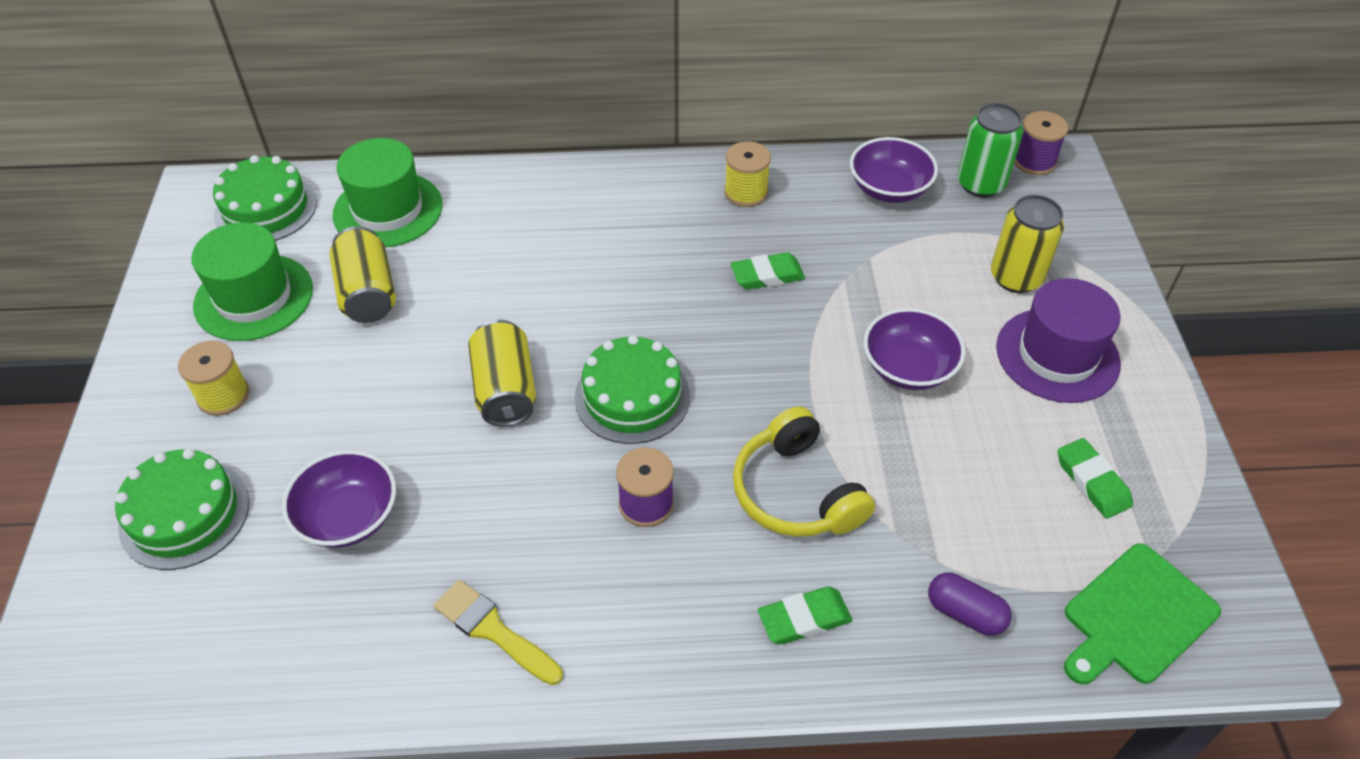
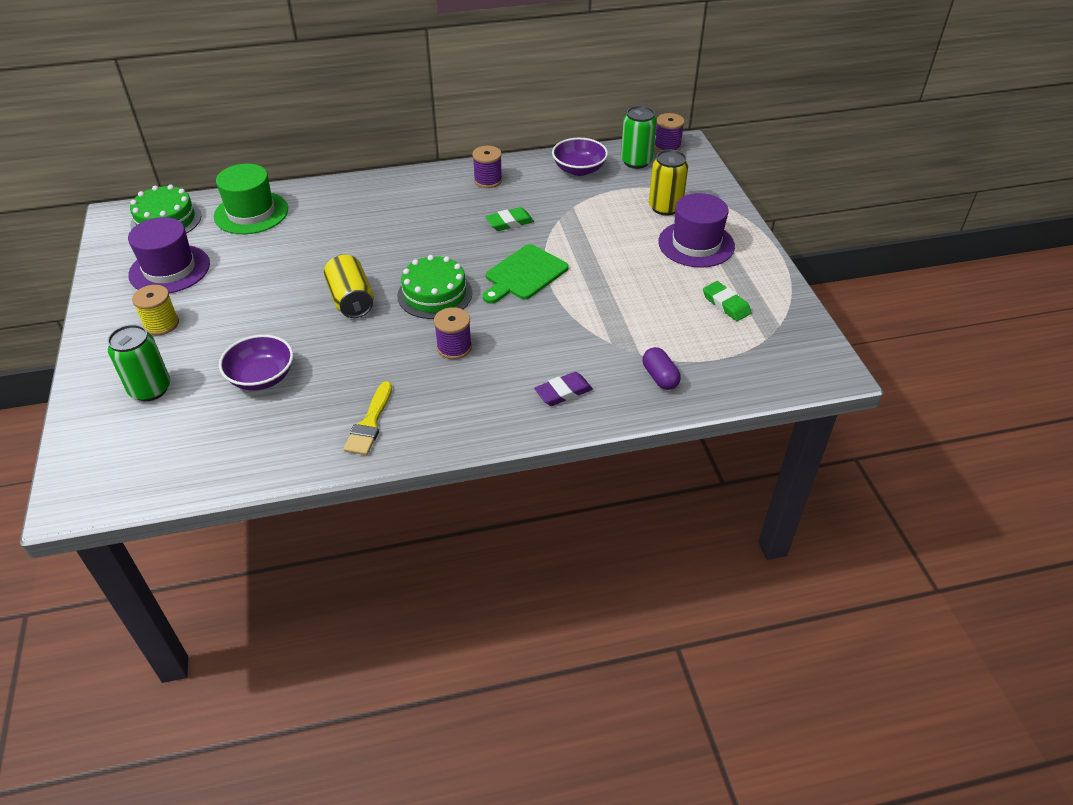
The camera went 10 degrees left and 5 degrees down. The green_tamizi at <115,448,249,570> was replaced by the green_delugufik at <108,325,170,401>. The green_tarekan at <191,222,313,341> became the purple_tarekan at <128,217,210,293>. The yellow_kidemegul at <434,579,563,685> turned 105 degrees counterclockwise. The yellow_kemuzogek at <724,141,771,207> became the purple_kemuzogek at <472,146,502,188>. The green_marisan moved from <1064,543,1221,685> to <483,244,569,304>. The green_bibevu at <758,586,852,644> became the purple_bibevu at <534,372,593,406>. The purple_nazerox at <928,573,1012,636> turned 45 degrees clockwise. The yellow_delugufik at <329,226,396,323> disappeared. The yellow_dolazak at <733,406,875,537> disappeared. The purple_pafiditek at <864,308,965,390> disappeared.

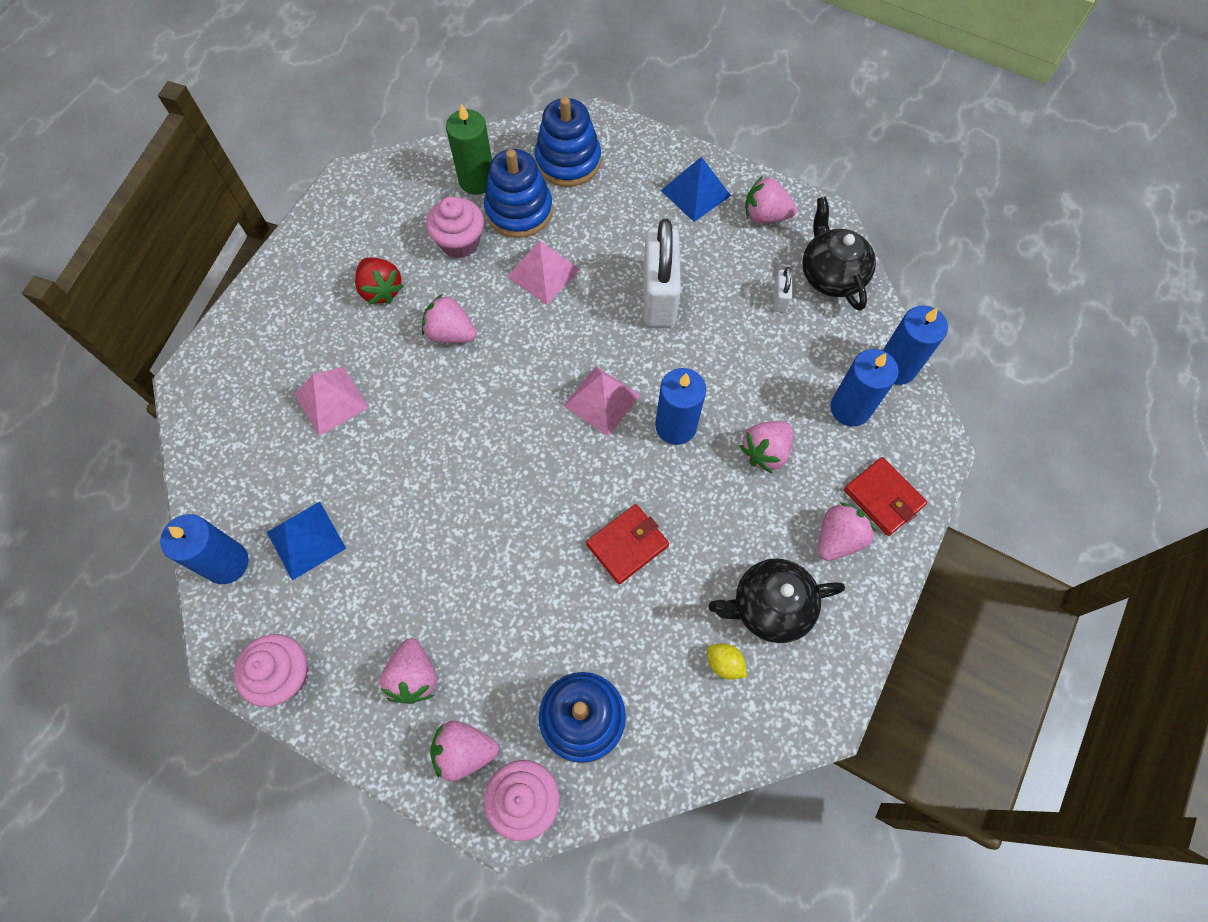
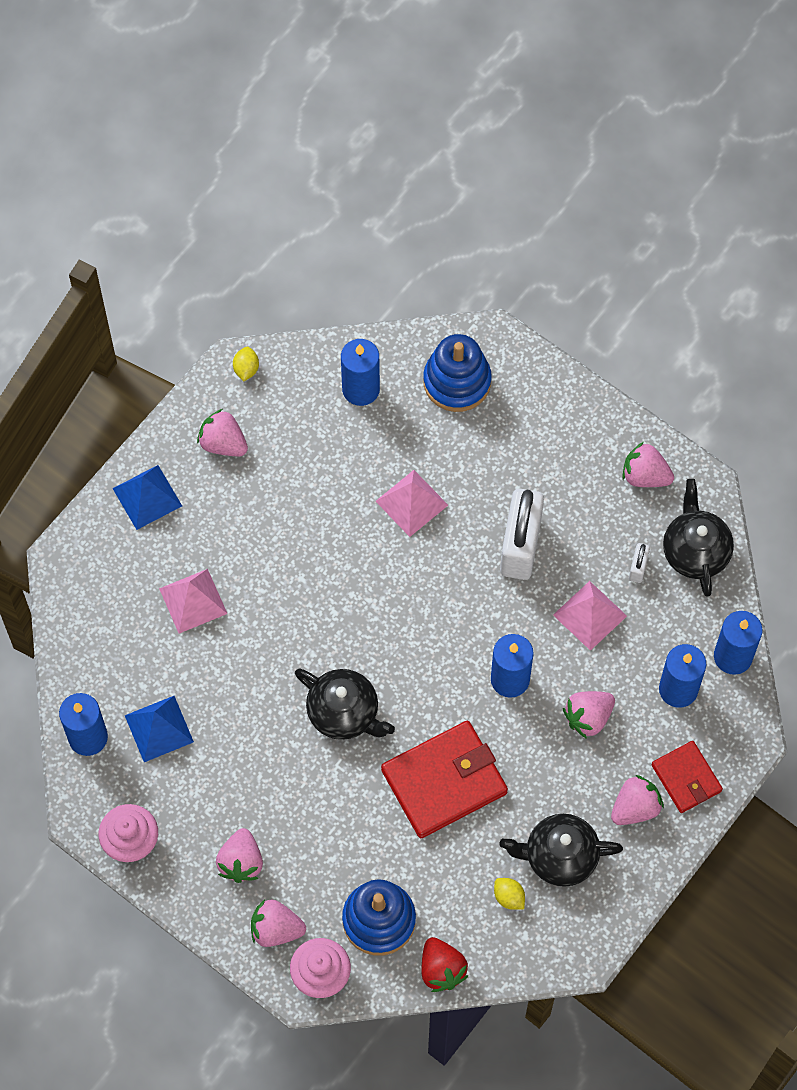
The camera went 10 degrees right and 0 degrees up. The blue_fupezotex moved from <661,157,731,222> to <112,465,182,530>. The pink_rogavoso moved from <422,294,477,343> to <197,409,248,456>. The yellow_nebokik at <233,347,259,381> appeared. The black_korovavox at <295,668,395,740> appeared. The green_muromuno at <446,103,492,195> became the blue_muromuno at <341,339,380,406>. The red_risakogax at <586,504,669,584> changed to 1.72 times the size. The red_rogavoso moved from <355,258,404,305> to <421,937,468,992>. The pink_fupezotex moved from <563,367,641,436> to <553,581,627,651>. The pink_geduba at <426,197,484,258> disappeared. The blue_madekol at <484,149,553,238> disappeared.

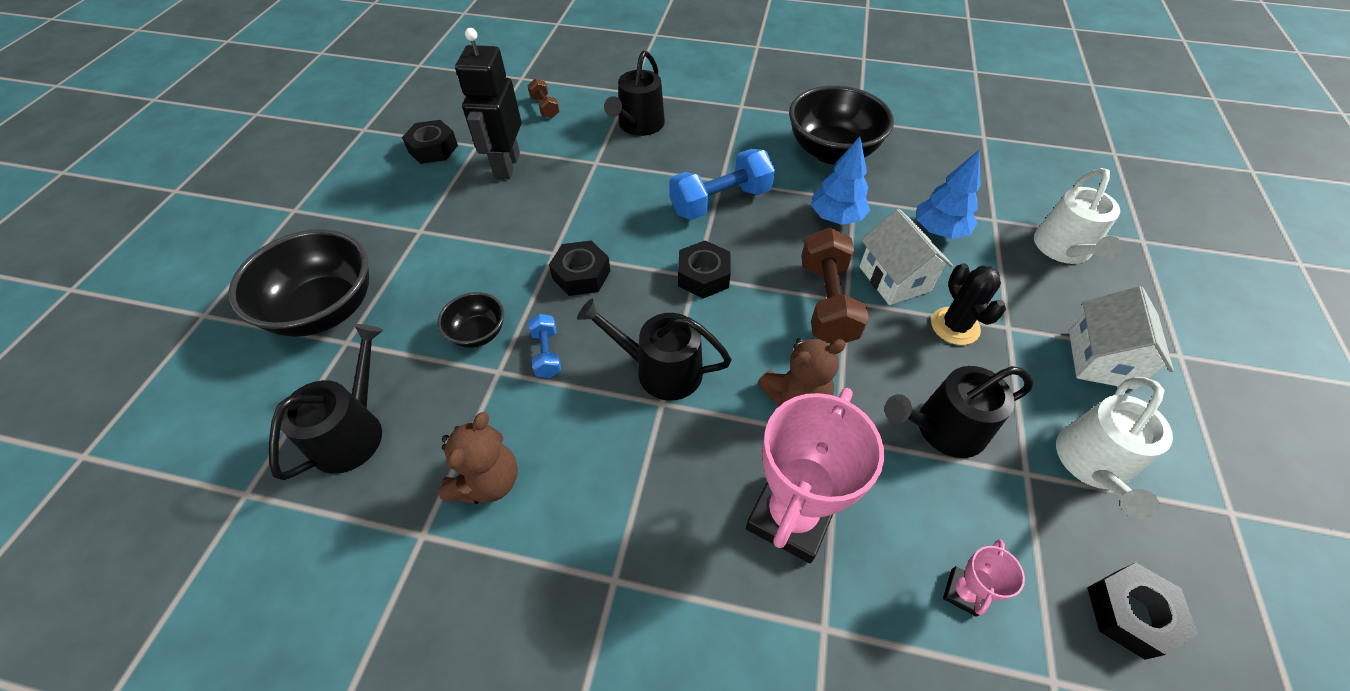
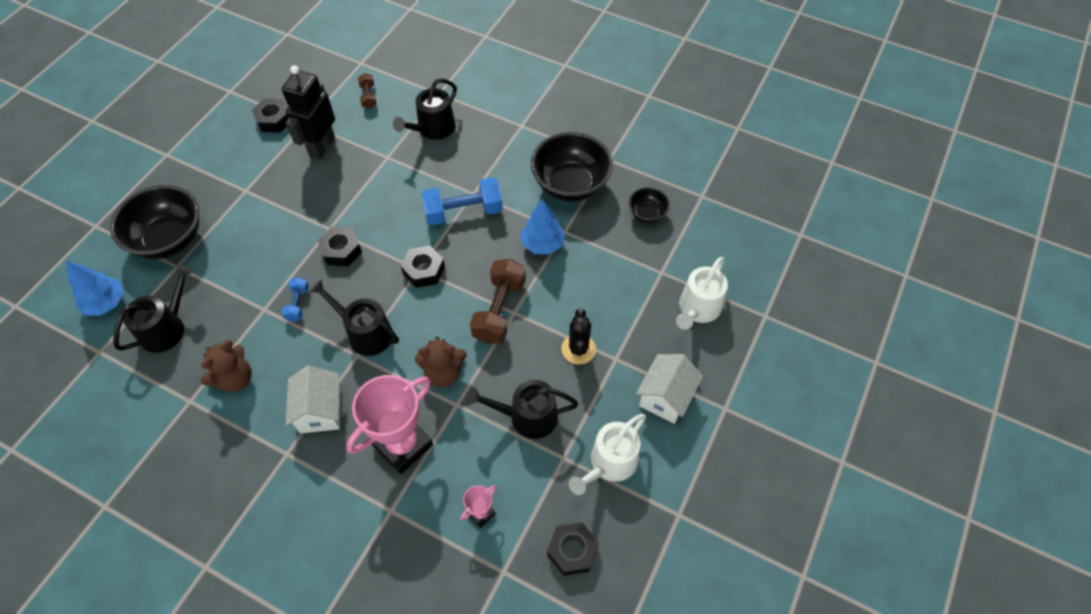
The camera went 15 degrees right and 5 degrees up. The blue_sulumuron moved from <916,149,981,239> to <66,261,124,315>. The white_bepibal moved from <859,208,953,305> to <286,365,341,433>. The black_pafiditek moved from <438,292,504,348> to <628,187,670,223>.

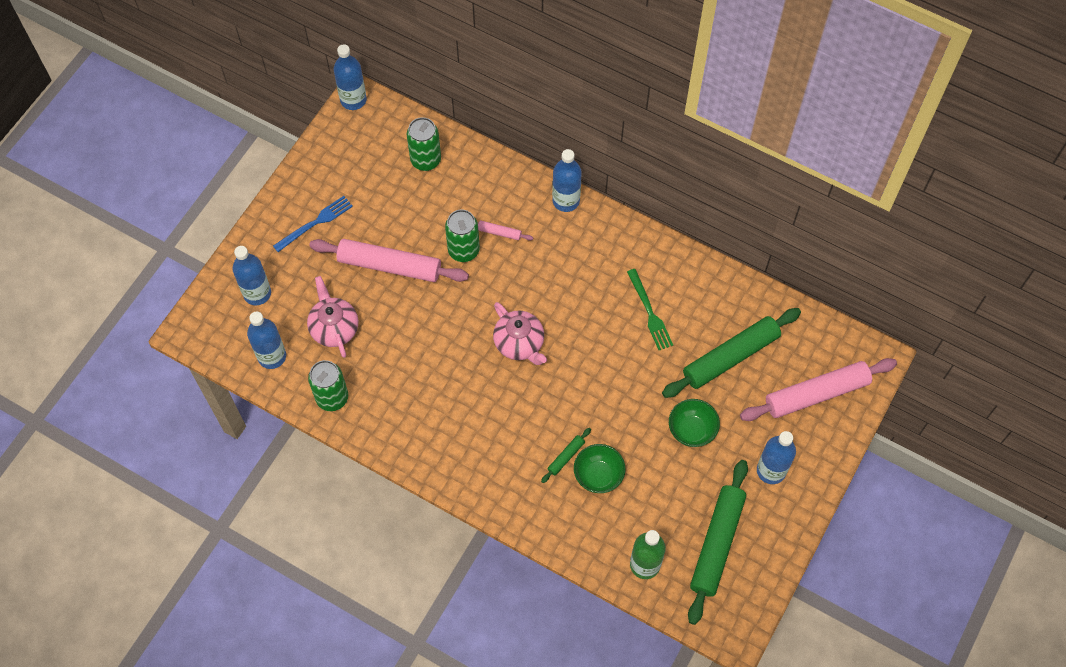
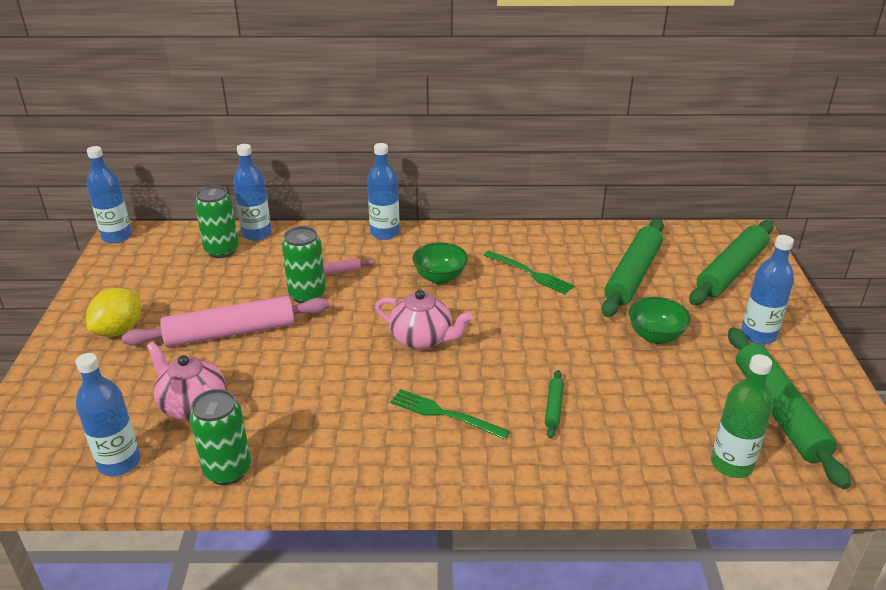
The camera went 30 degrees left and 30 degrees down. The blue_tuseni at <273,196,353,252> was replaced by the yellow_nebokik at <86,288,141,337>. The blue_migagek moved from <232,246,271,305> to <233,144,271,241>. The green_tuseni at <390,389,510,440> appeared. The green_pafiditek moved from <574,444,626,493> to <412,242,468,284>. The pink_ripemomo at <740,358,897,421> became the green_ripemomo at <689,220,774,305>.

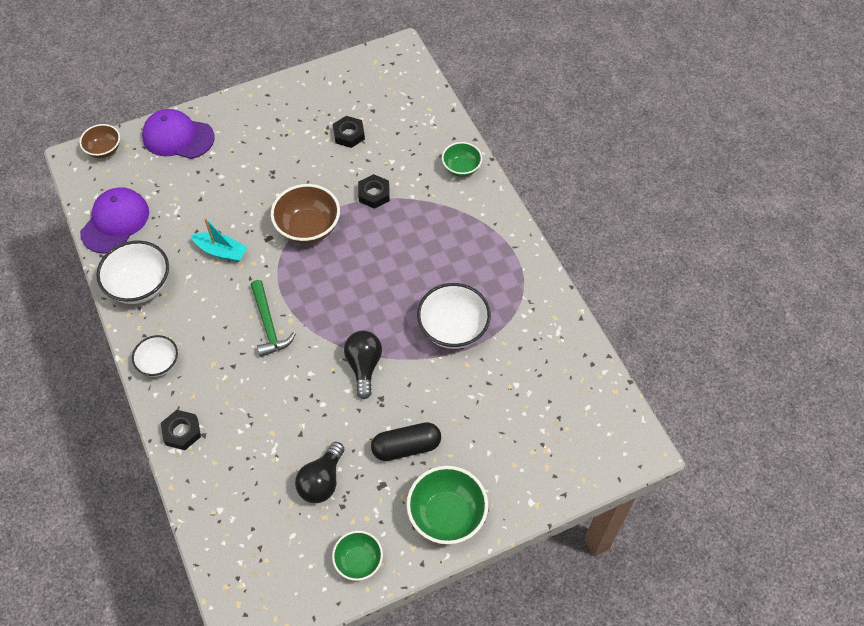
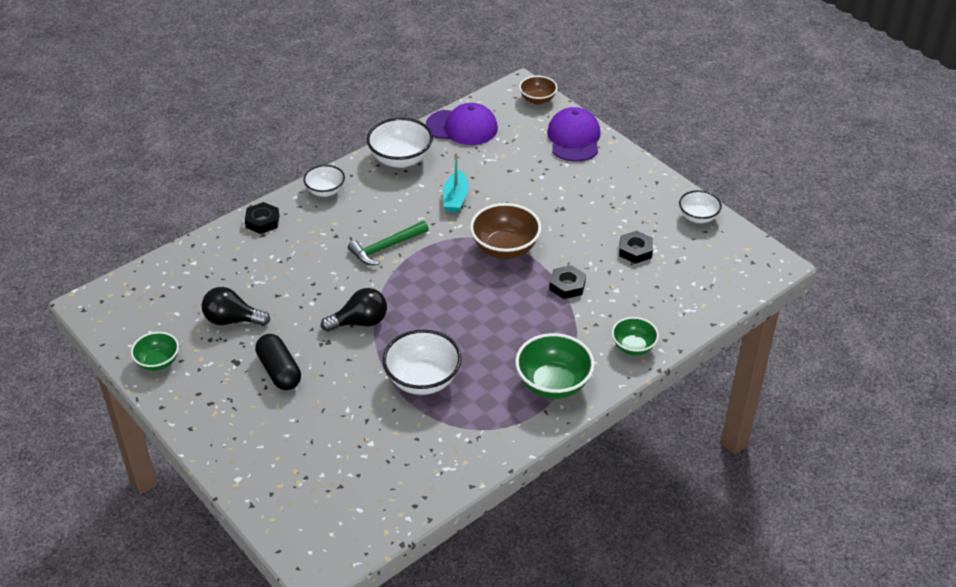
The camera went 75 degrees right and 15 degrees down. The green_pafiditek moved from <406,466,488,544> to <515,333,595,399>. The white_pafiditek at <679,190,722,223> appeared.

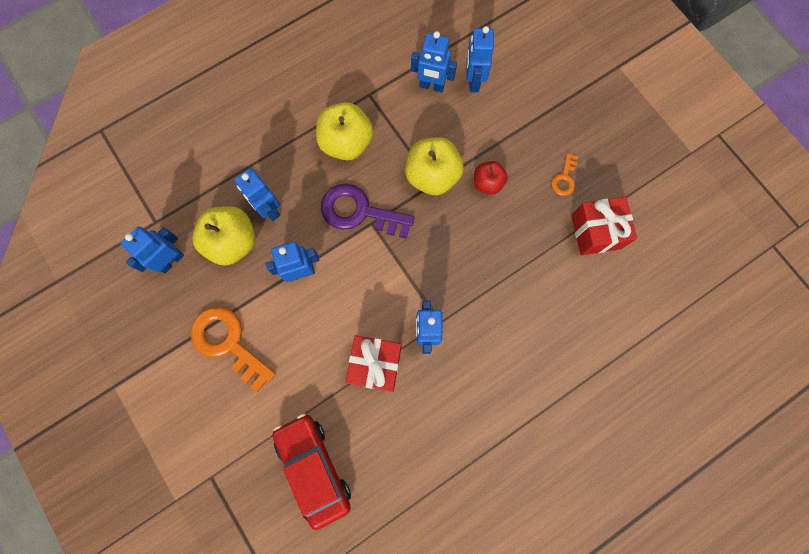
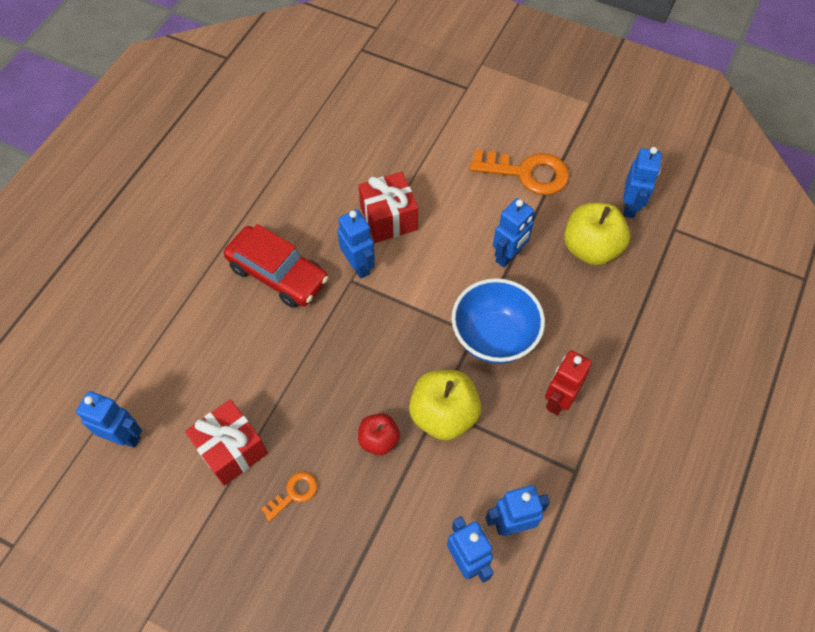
The camera went 150 degrees right and 15 degrees down. The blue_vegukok moved from <235,168,280,221> to <76,391,142,448>. The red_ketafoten moved from <273,414,351,530> to <224,224,329,308>. The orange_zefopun at <551,153,579,196> turned 60 degrees clockwise. The purple_zefopun at <321,184,415,239> was replaced by the blue_pafiditek at <452,278,545,364>. The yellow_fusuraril at <316,102,373,161> was replaced by the red_vegukok at <545,350,592,416>.

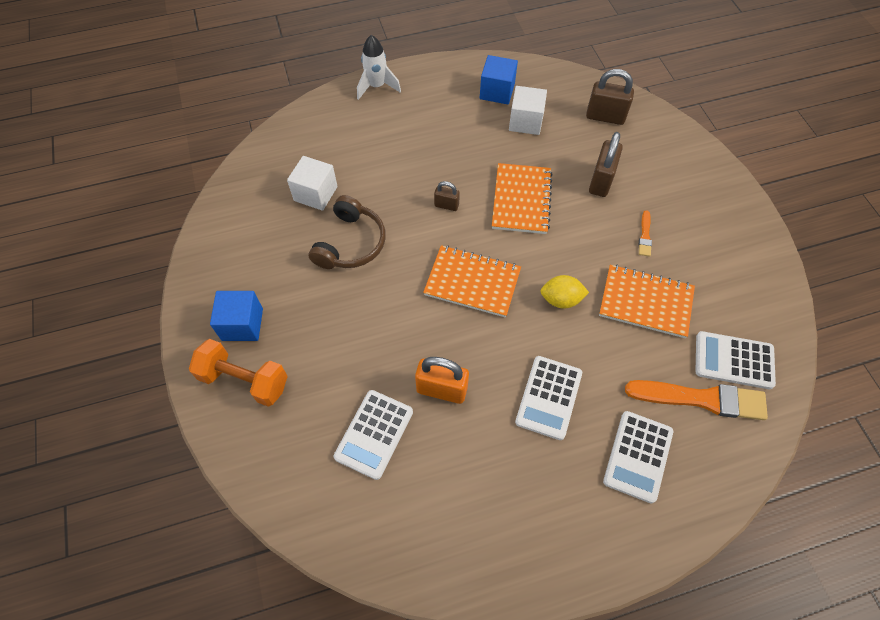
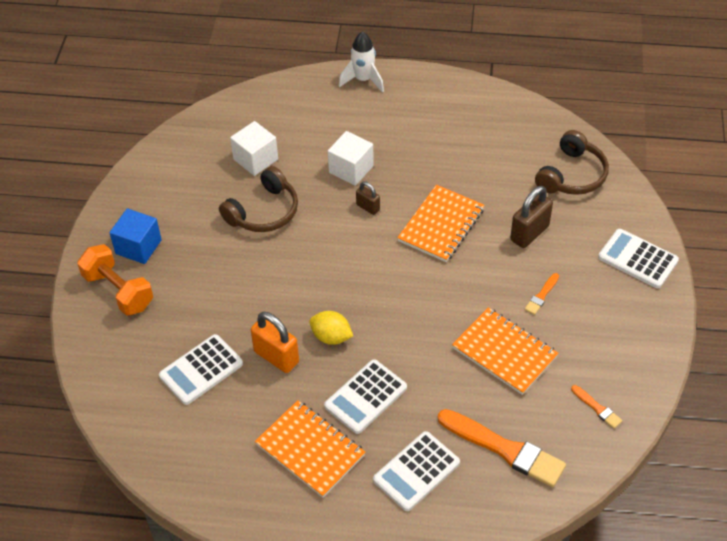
The camera went 25 degrees right and 10 degrees down. The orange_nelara moved from <423,245,521,318> to <255,400,365,498>. The yellow_nebokik moved from <540,275,589,309> to <309,311,353,345>. The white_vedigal moved from <509,86,547,135> to <328,131,374,186>. The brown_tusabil at <586,69,634,125> was replaced by the brown_dolazak at <535,130,609,195>. The orange_kidemegul at <571,385,622,429> appeared. The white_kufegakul moved from <695,331,776,389> to <598,229,679,288>. The blue_vedigal at <480,55,518,104> disappeared.

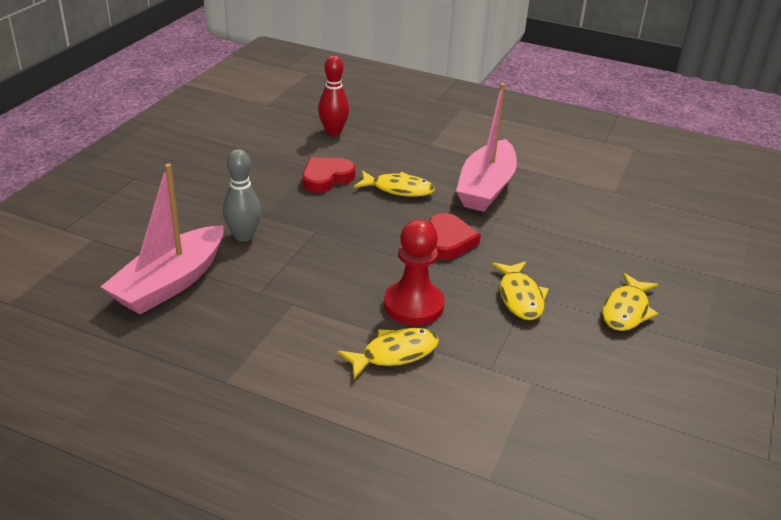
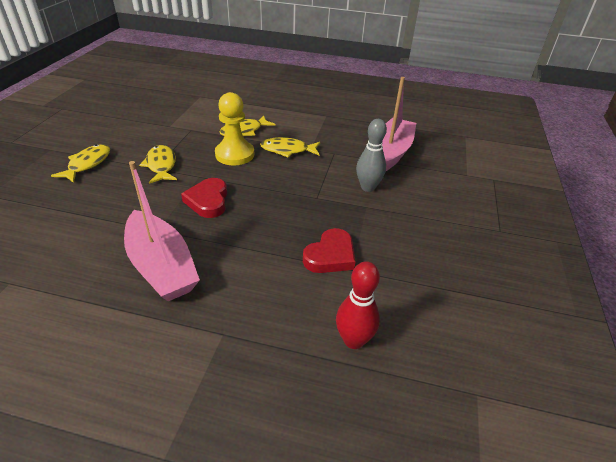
The camera went 170 degrees right and 5 degrees up. The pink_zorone at <456,83,517,212> turned 135 degrees clockwise. The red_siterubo at <384,220,445,325> became the yellow_siterubo at <215,92,254,165>. The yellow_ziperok moved from <354,170,435,197> to <260,137,320,158>.

